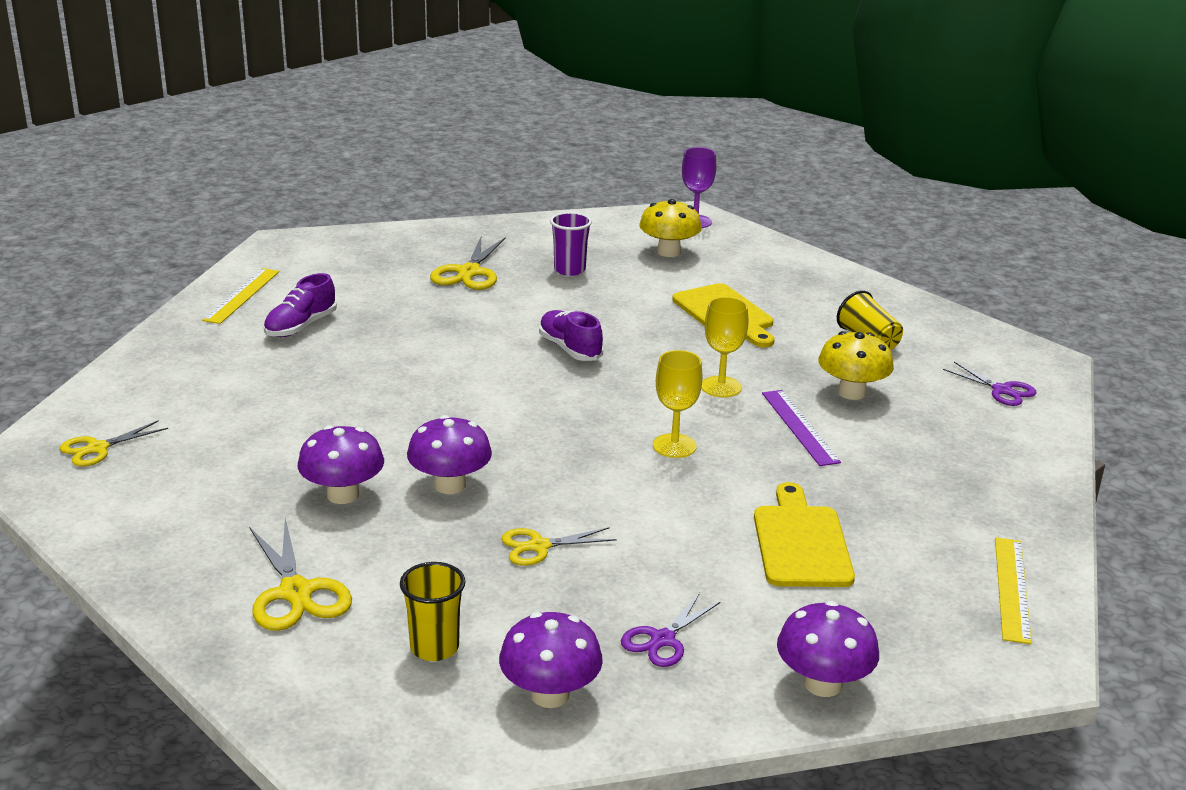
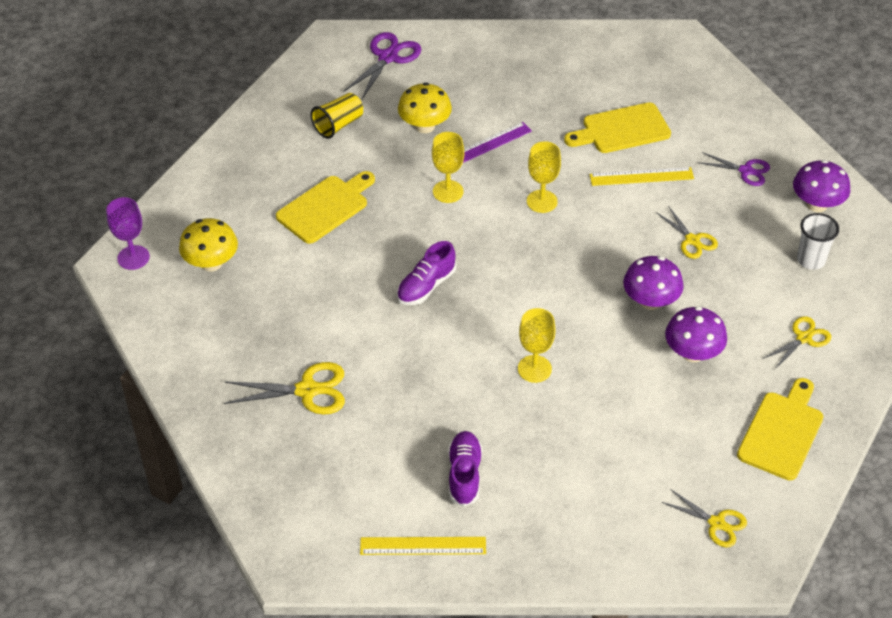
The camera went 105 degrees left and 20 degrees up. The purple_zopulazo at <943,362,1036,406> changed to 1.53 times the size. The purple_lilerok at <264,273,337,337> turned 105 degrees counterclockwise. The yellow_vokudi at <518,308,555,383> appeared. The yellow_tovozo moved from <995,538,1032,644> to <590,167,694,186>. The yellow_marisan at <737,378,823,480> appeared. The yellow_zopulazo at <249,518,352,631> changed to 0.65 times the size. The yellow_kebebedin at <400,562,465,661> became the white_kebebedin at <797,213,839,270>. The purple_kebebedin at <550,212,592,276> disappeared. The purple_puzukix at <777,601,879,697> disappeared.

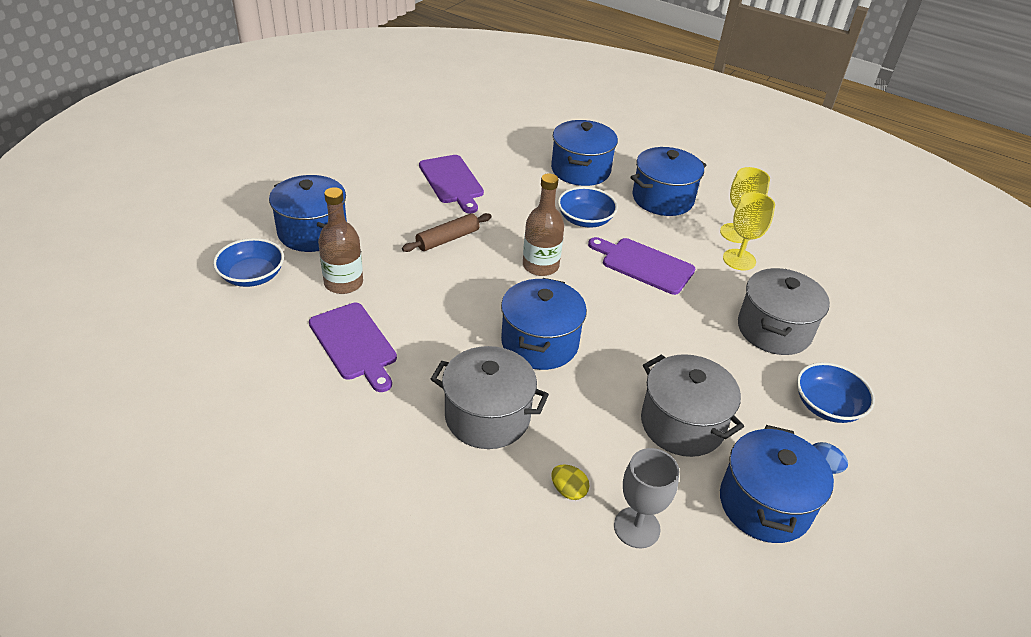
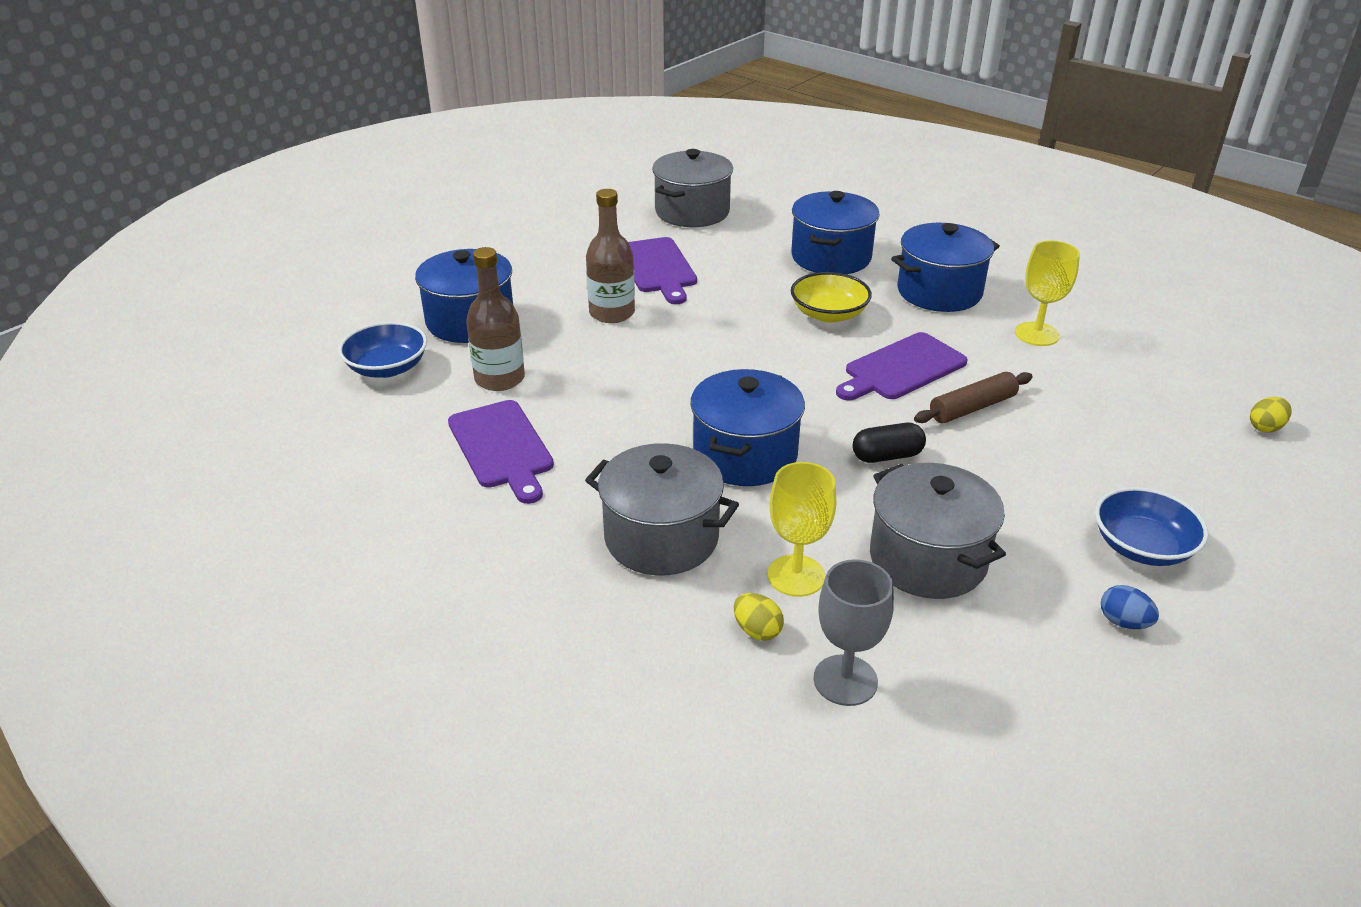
The camera went 10 degrees right and 5 degrees down. The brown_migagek moved from <523,173,564,276> to <586,189,635,323>. The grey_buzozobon moved from <738,268,830,355> to <652,149,733,227>. The yellow_vokudi moved from <723,192,775,270> to <768,462,836,597>. The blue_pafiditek at <558,187,618,228> became the yellow_pafiditek at <791,272,872,323>. The purple_marisan at <588,237,695,295> turned 75 degrees counterclockwise. The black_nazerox at <852,423,926,463> appeared. The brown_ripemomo moved from <402,213,492,252> to <914,372,1033,423>. The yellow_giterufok at <1250,397,1292,433> appeared. The blue_buzozobon at <720,425,834,543> disappeared.

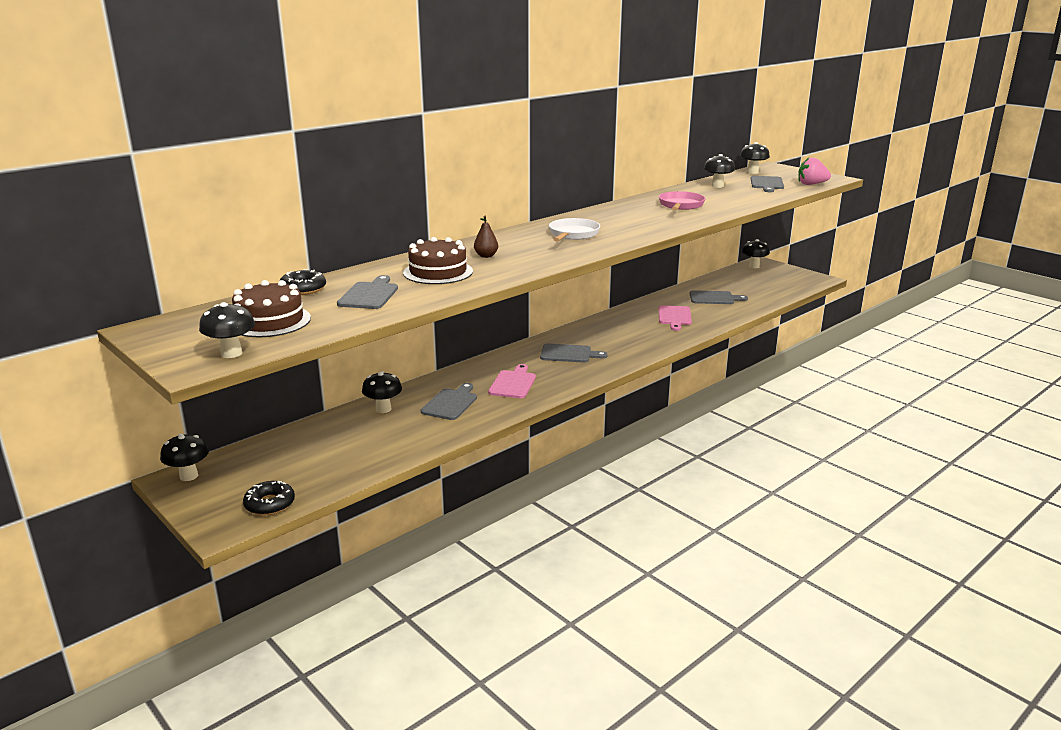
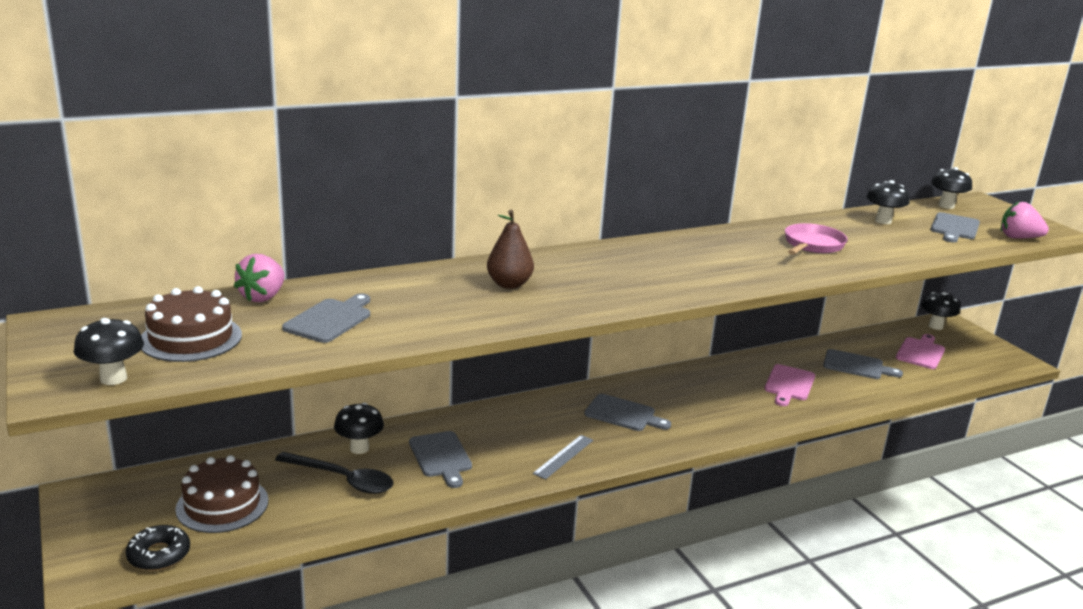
The camera went 15 degrees right and 0 degrees up. The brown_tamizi moved from <403,237,473,284> to <175,455,268,533>. The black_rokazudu at <279,269,326,295> was replaced by the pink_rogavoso at <234,254,285,302>. The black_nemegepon at <275,452,393,494> appeared. The grey_marisan at <421,383,477,420> turned 120 degrees clockwise. The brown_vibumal at <474,216,498,258> changed to 1.50 times the size. The grey_tovozo at <533,435,593,480> appeared. The pink_marisan moved from <488,364,536,398> to <896,334,945,369>. The black_puzukix at <160,434,209,481> disappeared. The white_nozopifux at <549,218,600,242> disappeared.

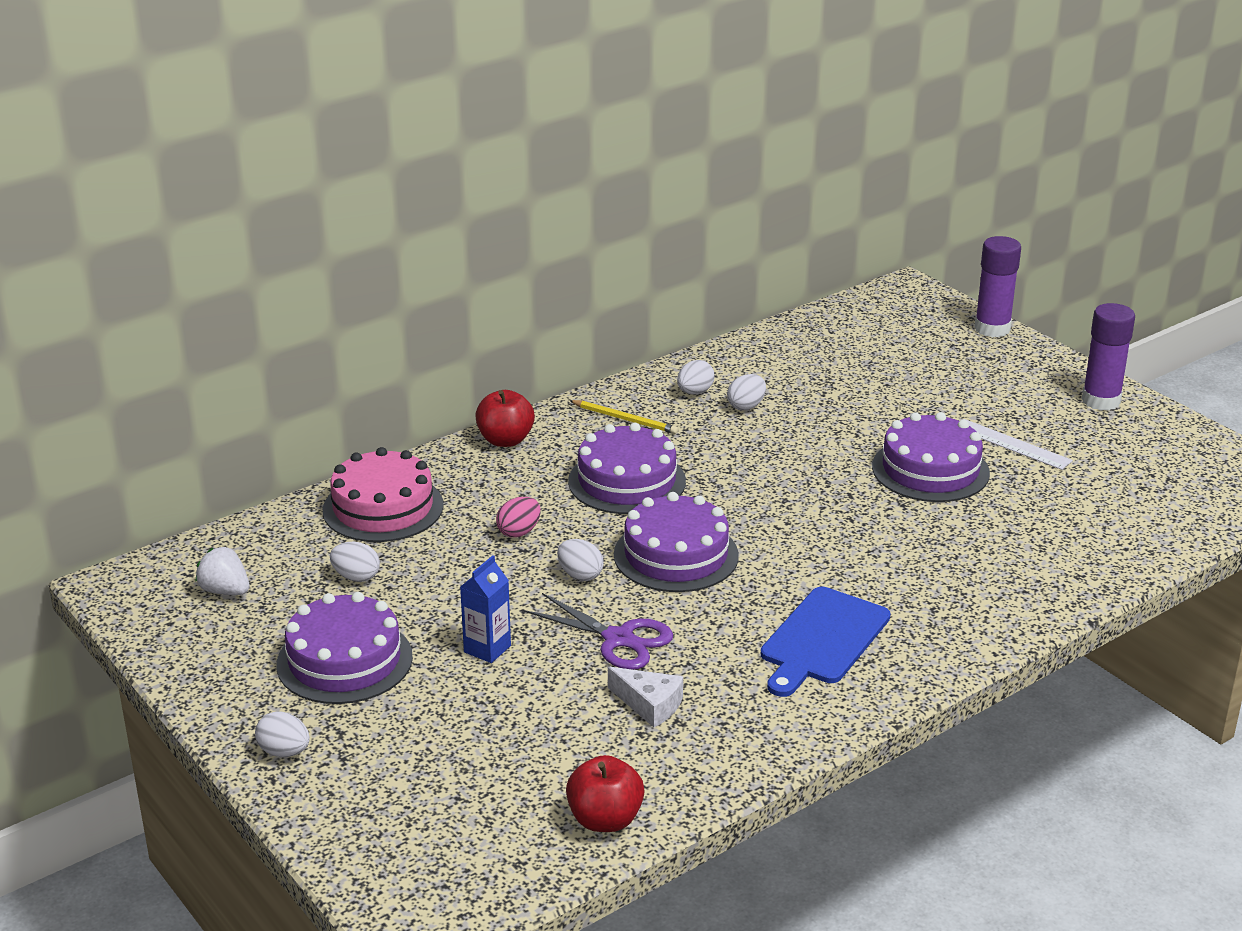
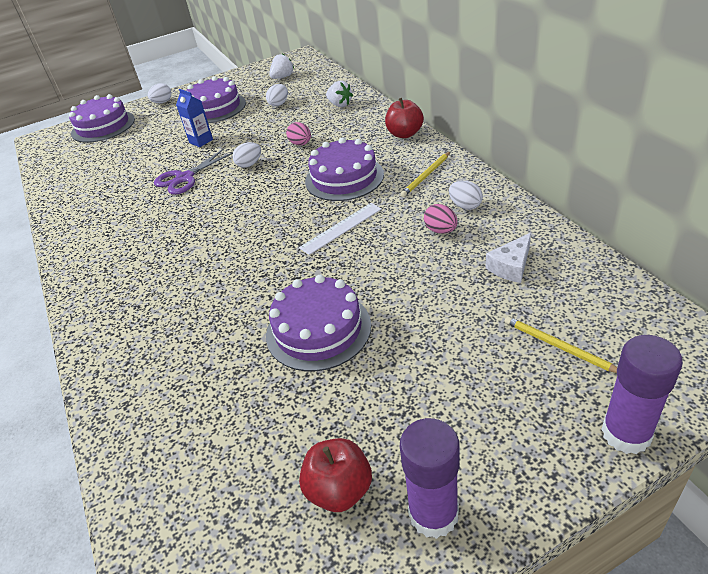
The camera went 105 degrees right and 10 degrees up. The purple_tamizi moved from <614,492,739,592> to <69,94,135,143>. The white_tovozo moved from <963,419,1073,470> to <299,203,382,255>. The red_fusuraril moved from <566,755,645,832> to <299,438,372,512>. The pink_tamizi at <323,447,444,542> was replaced by the white_rogavoso at <326,81,353,107>. The white_giterufok at <727,374,766,410> became the pink_giterufok at <424,204,457,234>. The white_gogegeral moved from <608,666,683,727> to <486,233,531,283>. The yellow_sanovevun at <505,316,617,373> appeared. The blue_marisan at <761,587,890,697> disappeared.

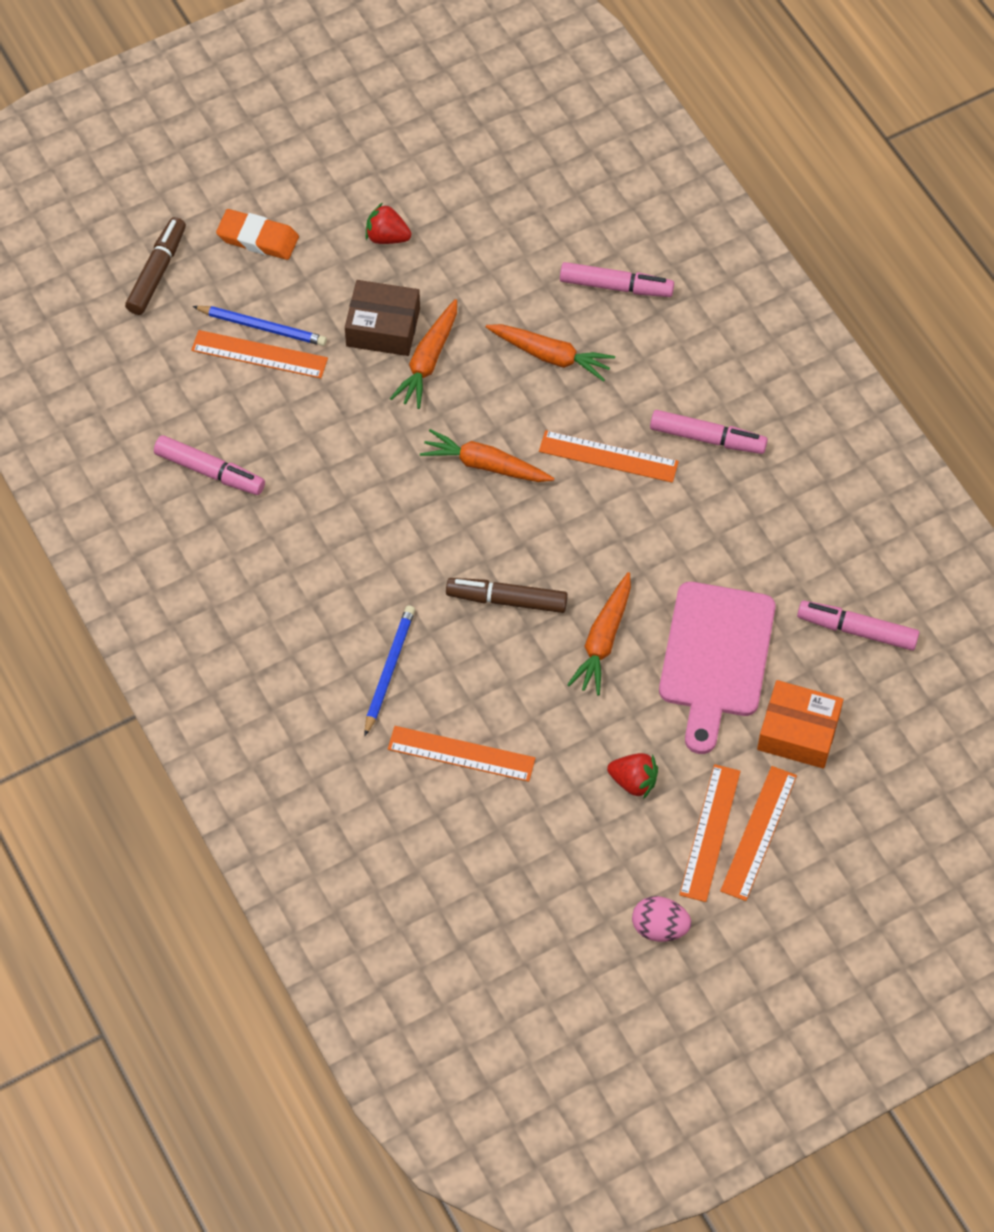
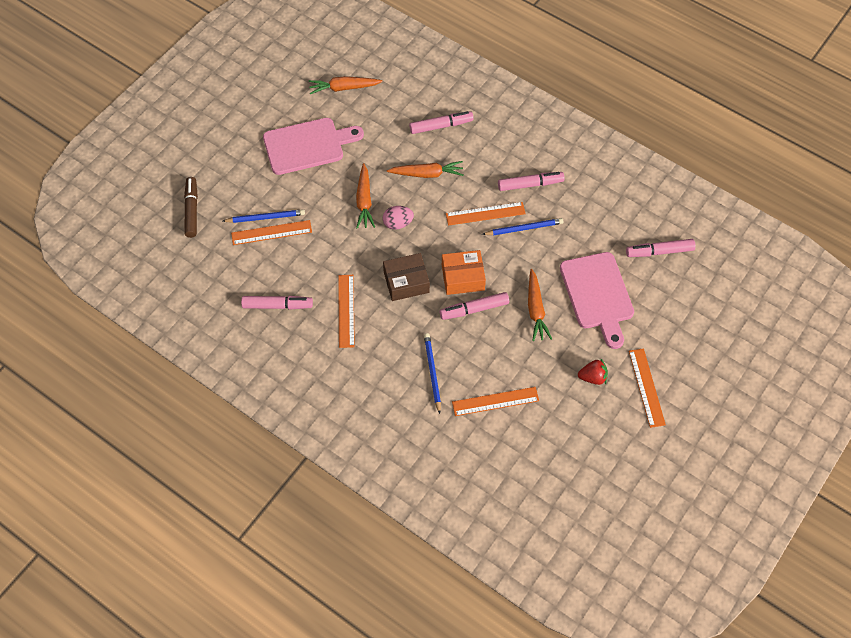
The camera went 25 degrees left and 0 degrees up. The red_rogavoso at <366,202,411,244> was replaced by the pink_marisan at <263,118,364,175>. The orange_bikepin moved from <420,429,554,482> to <309,76,382,94>. The orange_tovozo moved from <720,766,797,901> to <338,275,355,348>. The pink_giterufok moved from <632,896,691,942> to <383,206,414,230>. The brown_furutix moved from <345,280,420,356> to <383,253,430,301>. The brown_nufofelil at <446,578,568,613> became the pink_nufofelil at <440,292,509,320>. The orange_furutix moved from <757,680,843,769> to <442,250,486,295>. The blue_sanovevun at <482,218,564,235> appeared. The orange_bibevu at <216,209,299,260> disappeared.

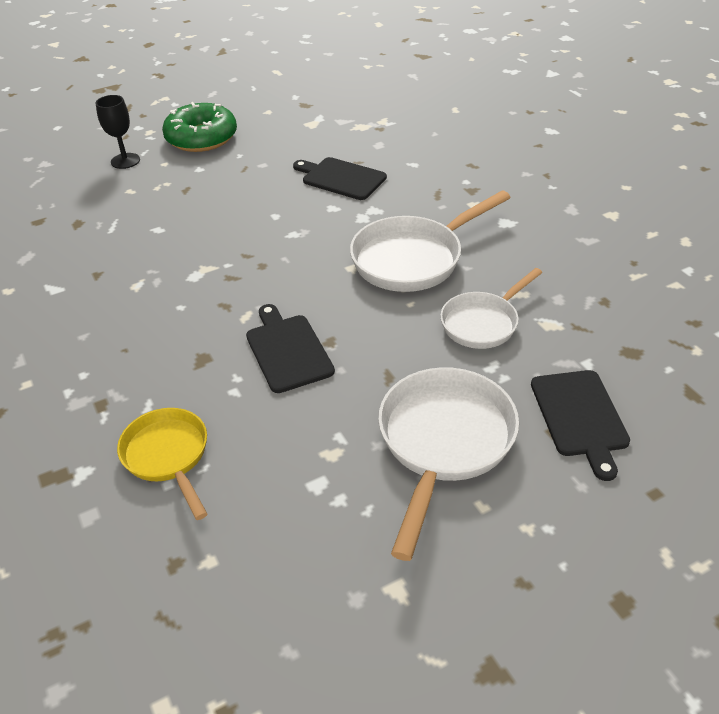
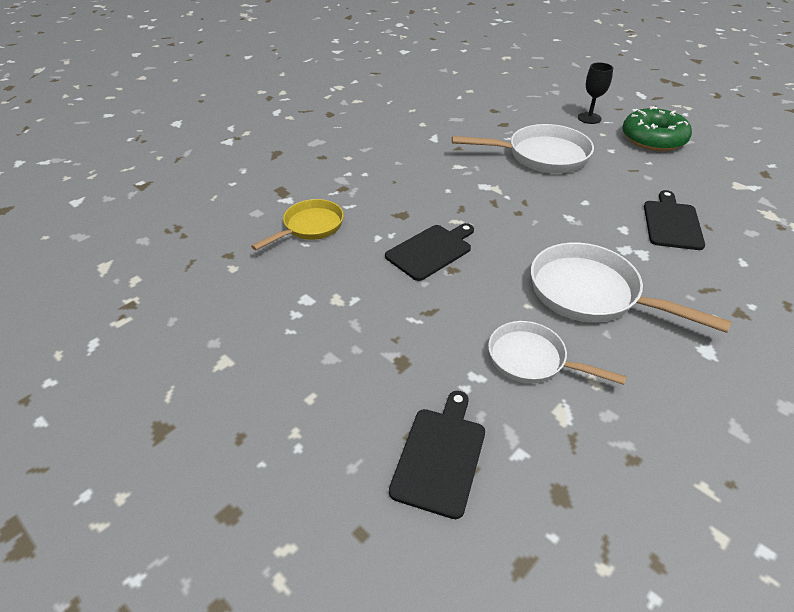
The camera went 70 degrees right and 0 degrees up. The black_marisan at <531,370,630,481> turned 135 degrees clockwise. The white_nozopifux moved from <378,367,519,561> to <452,124,594,173>.

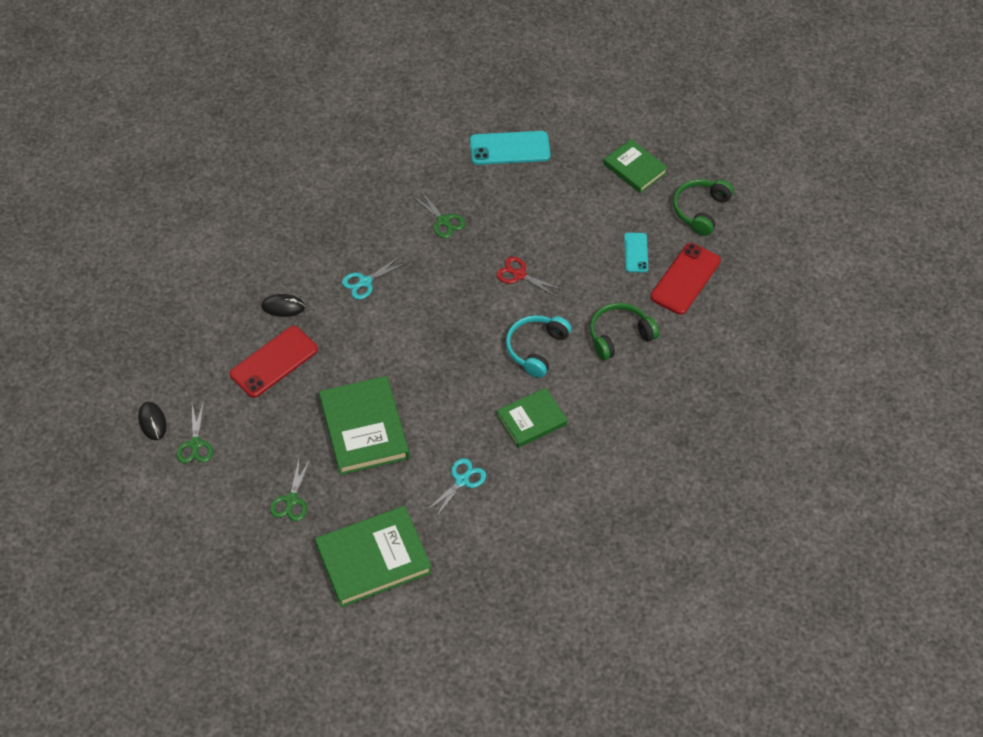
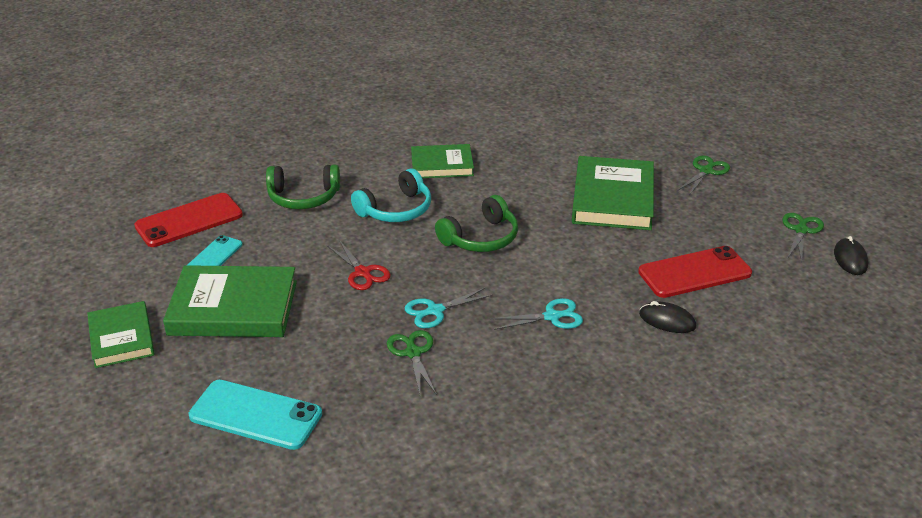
The camera went 155 degrees left and 20 degrees down. The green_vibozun moved from <315,506,432,607> to <163,265,297,337>. The turquoise_zopulazo moved from <426,458,486,519> to <405,287,493,328>. The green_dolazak moved from <673,179,734,236> to <435,195,518,252>.

